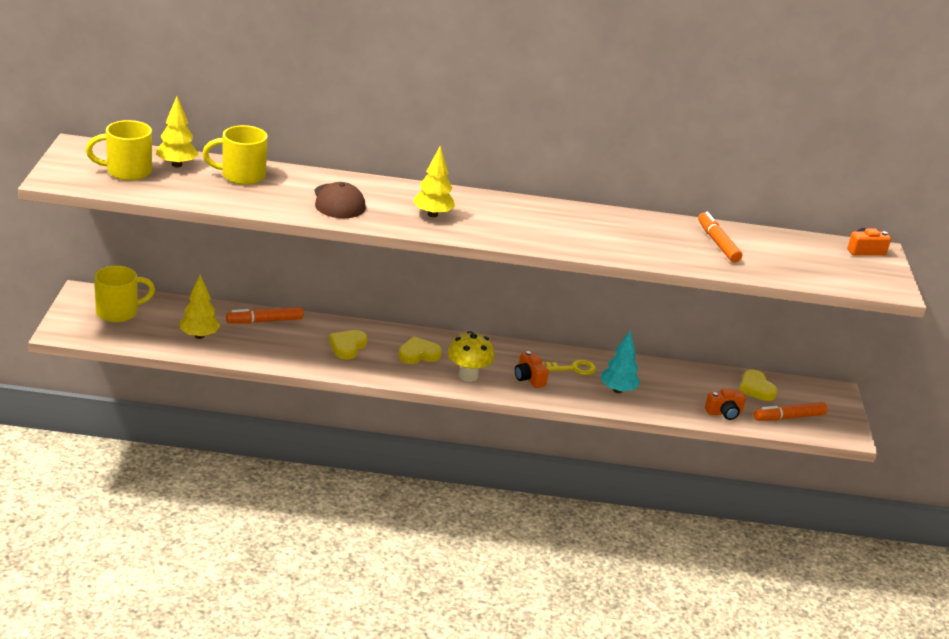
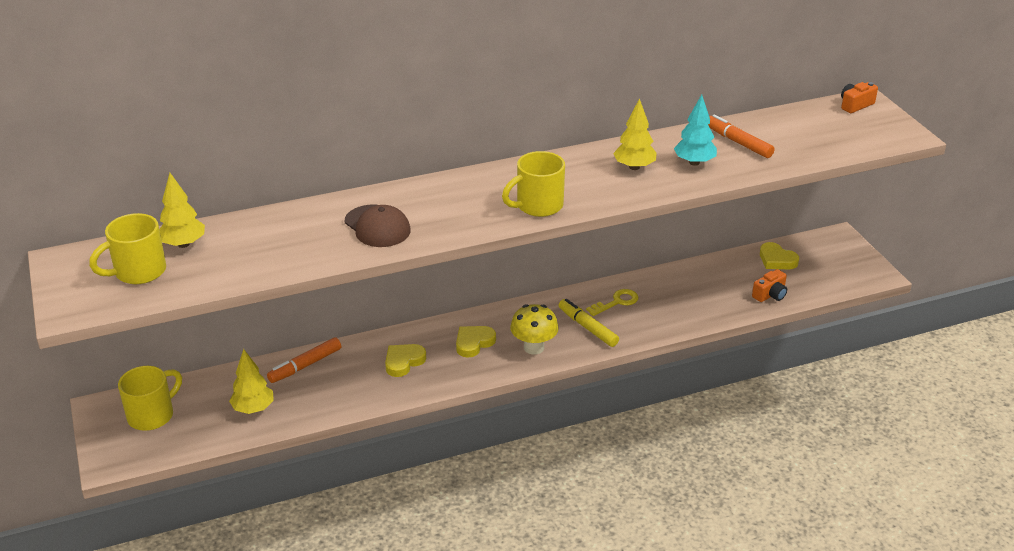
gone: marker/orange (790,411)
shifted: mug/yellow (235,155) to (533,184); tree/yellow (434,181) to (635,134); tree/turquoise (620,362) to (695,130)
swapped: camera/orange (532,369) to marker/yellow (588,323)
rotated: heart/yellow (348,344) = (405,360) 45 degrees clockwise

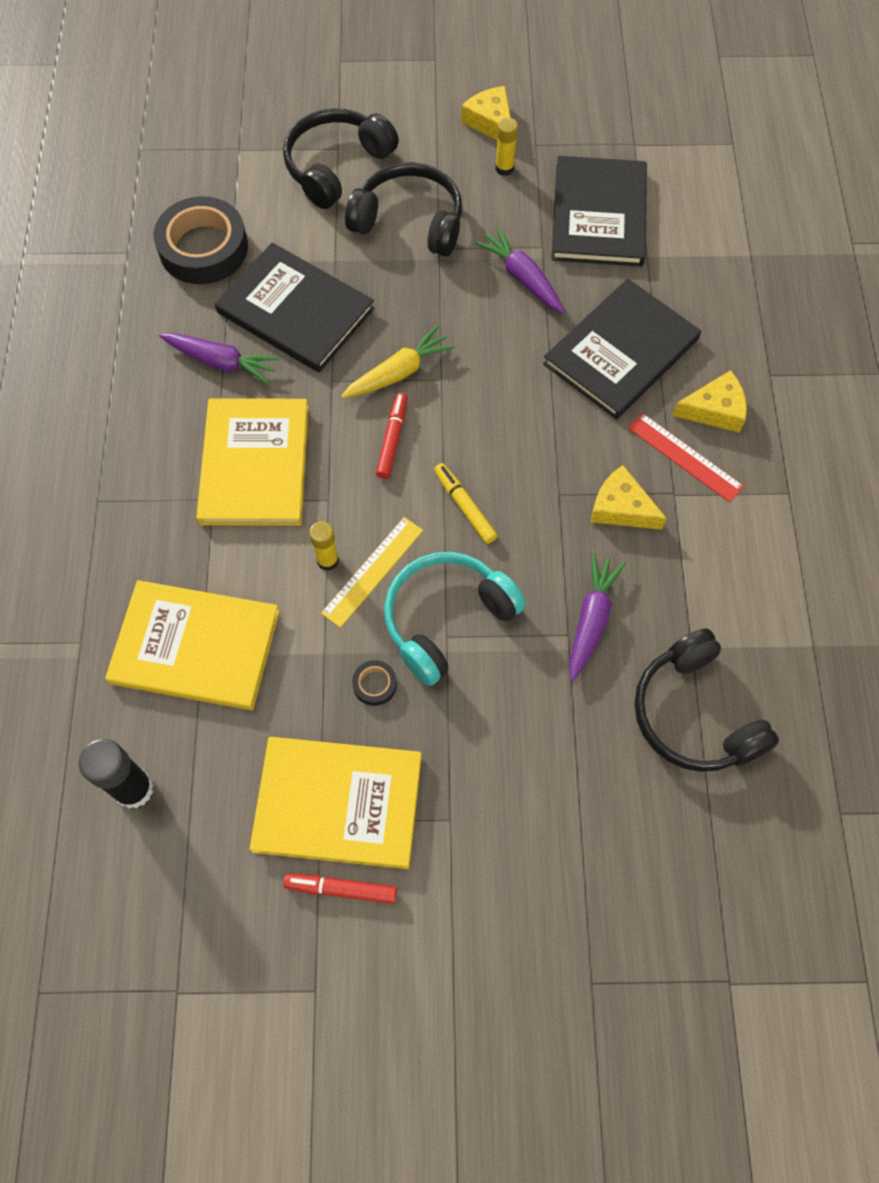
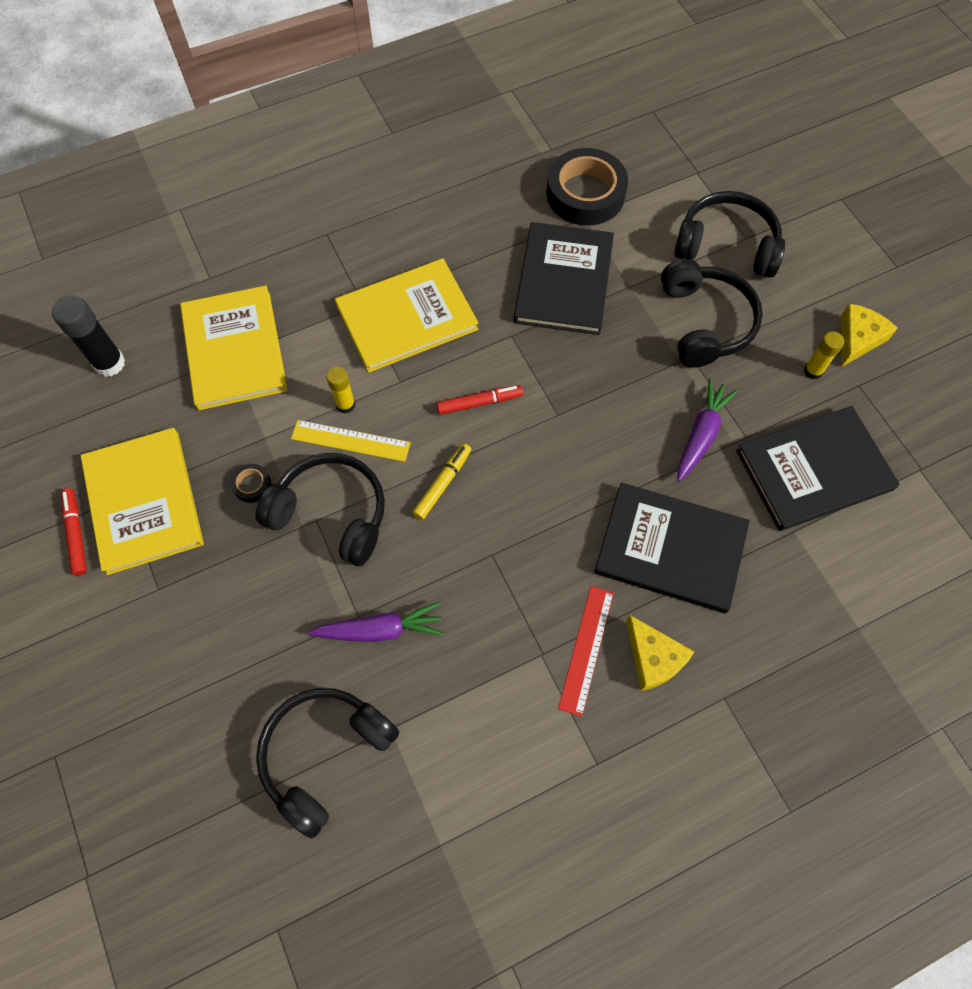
gone: carrot/purple (219,358); carrot/yellow (398,361); cheese/yellow (629,497)
repainted: headphones/turquoise (455,619) to headphones/black (320,509)

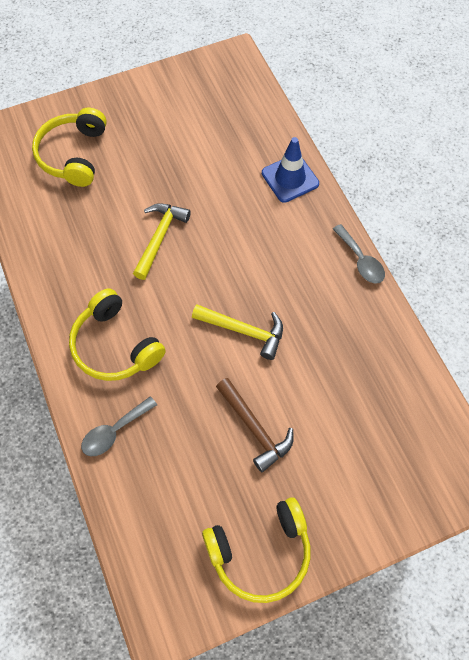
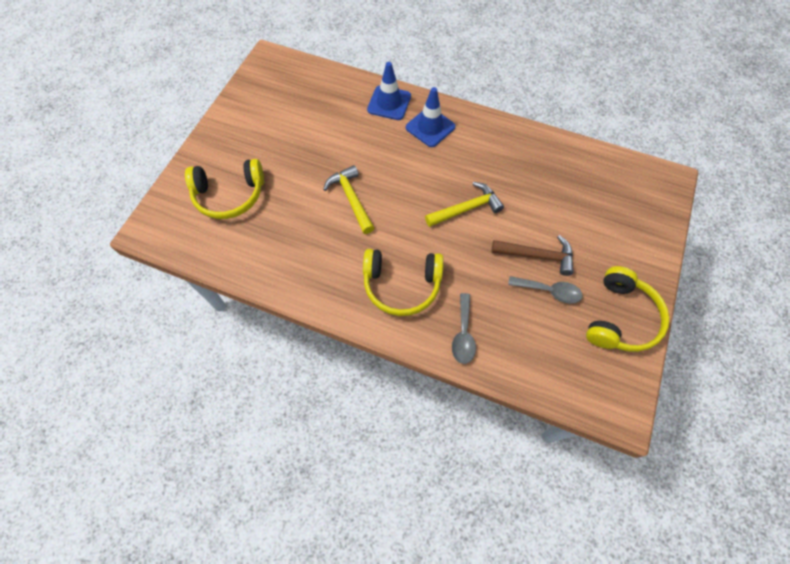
new: traffic cone/blue (430,117)
shifted: spoon/grey (359,254) to (545,290)
rotated: headphones/yellow (69,147) = (224,189) 60 degrees counterclockwise

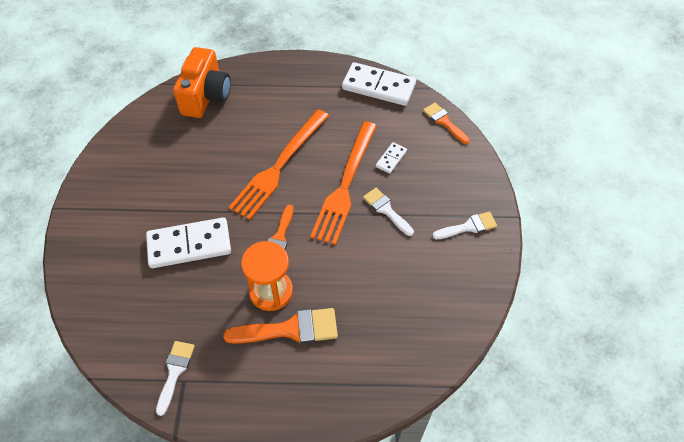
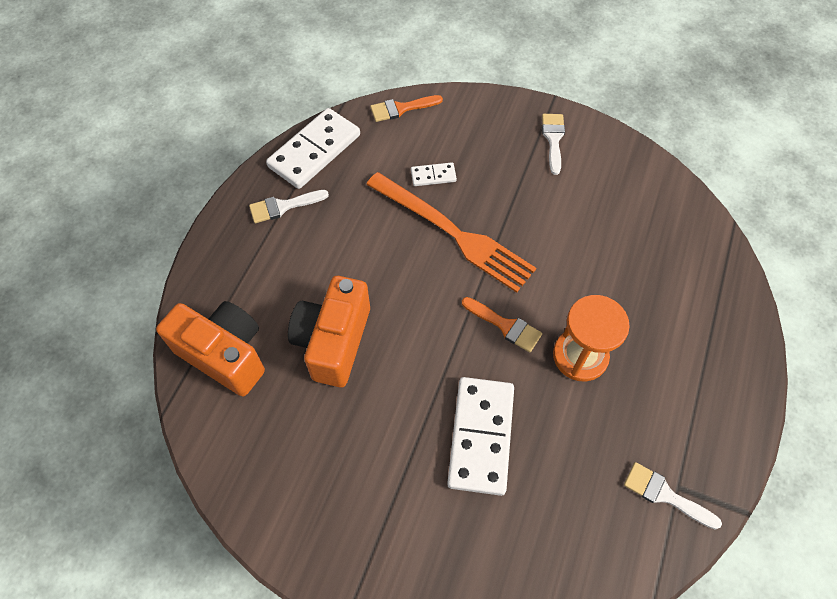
gone: brush/orange (280,326); fork/orange (279,164)
new: camera/orange (329,331)
shifted: brush/white (388,212) to (289,206)
rotated: domino/white (391,158) = (434,174) 60 degrees counterclockwise

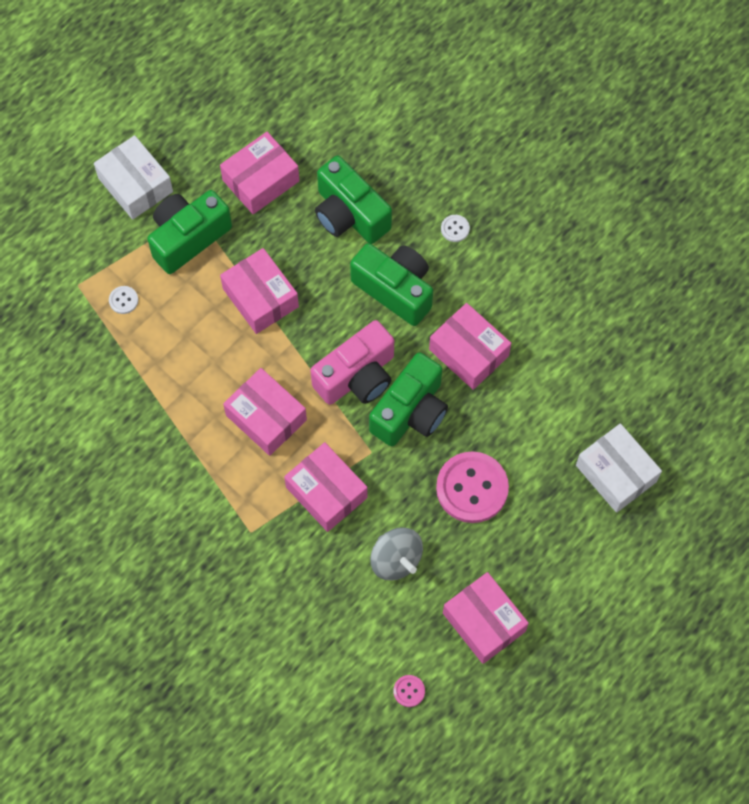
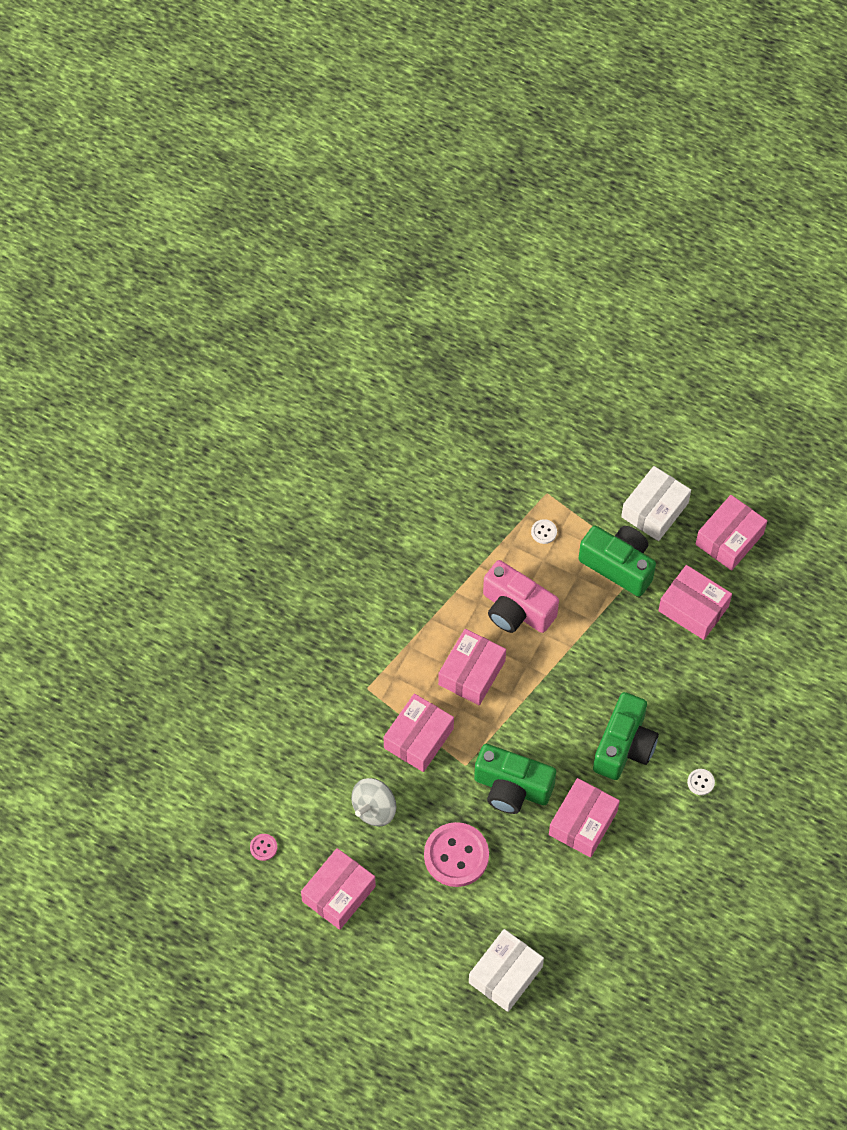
gone: camera/green (353,199)
shifted: camera/pink (352,362) to (521,596); box/pink (259,291) to (731,533)

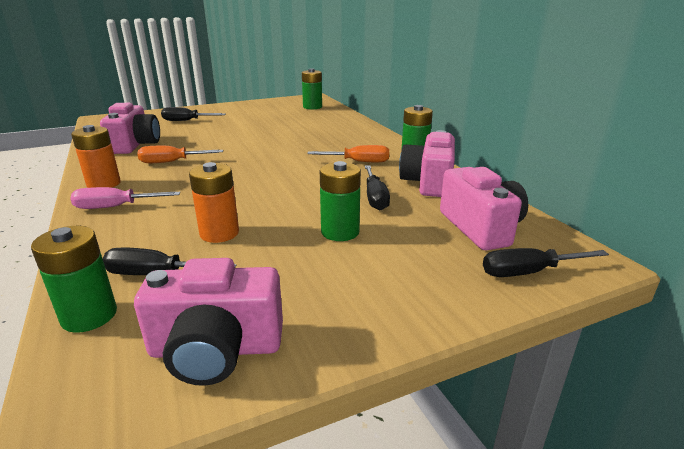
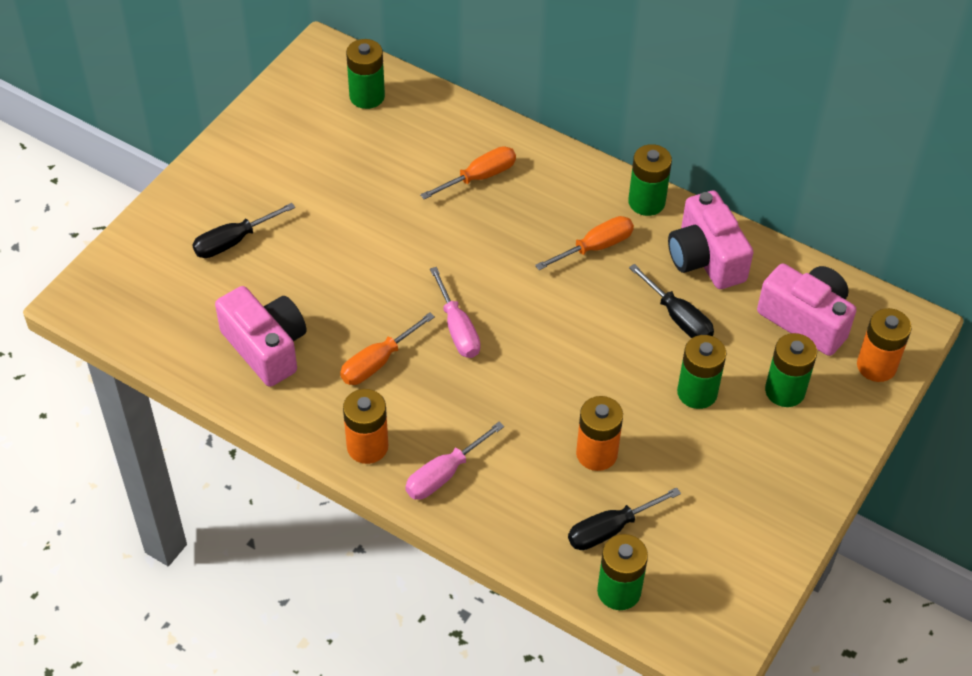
gone: camera/pink (208,322)
new: screwdriver/orange (468,172); screwdriver/pink (455,312); battery/green (791,370)
swapped: screwdriver/black (546,262) to battery/orange (884,345)

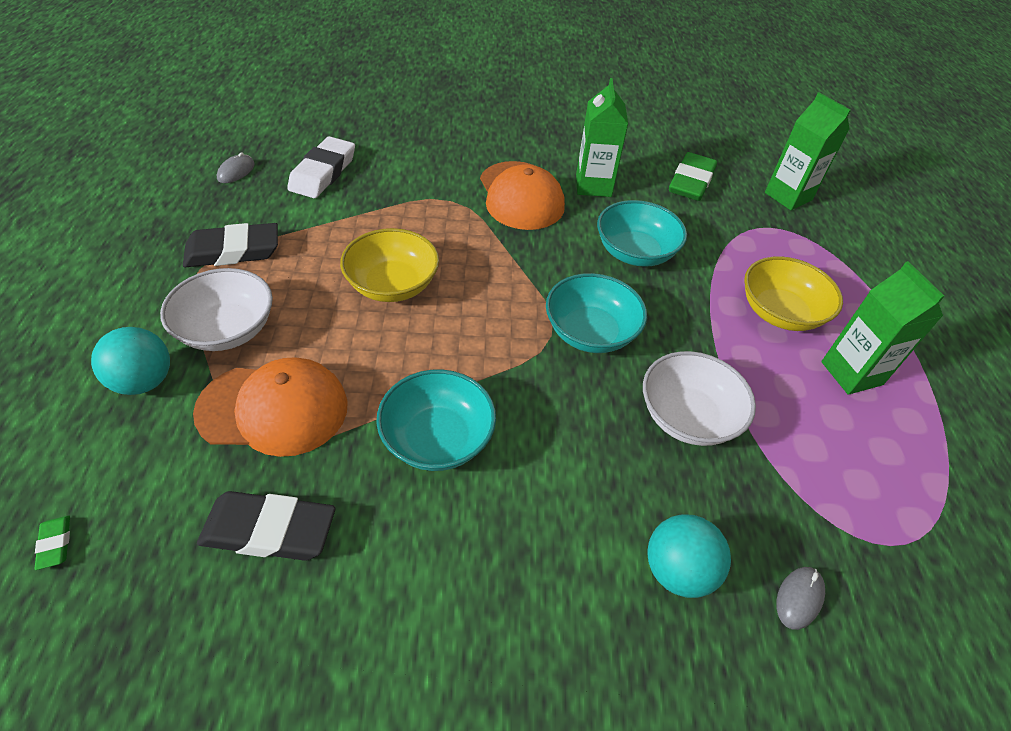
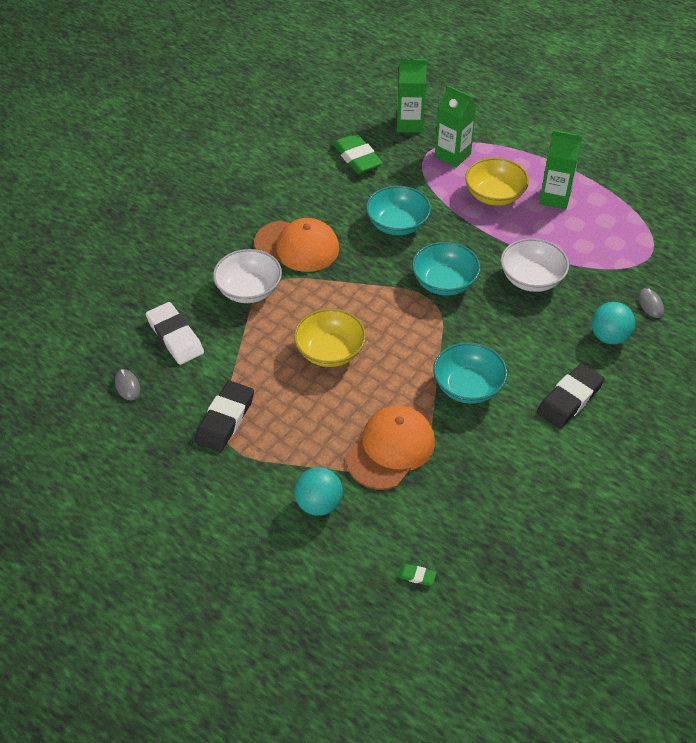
shifted: bowl/white (216,309) to (247,276); carton/green (602,137) to (455,126); eraser/black (266,526) to (571,395)

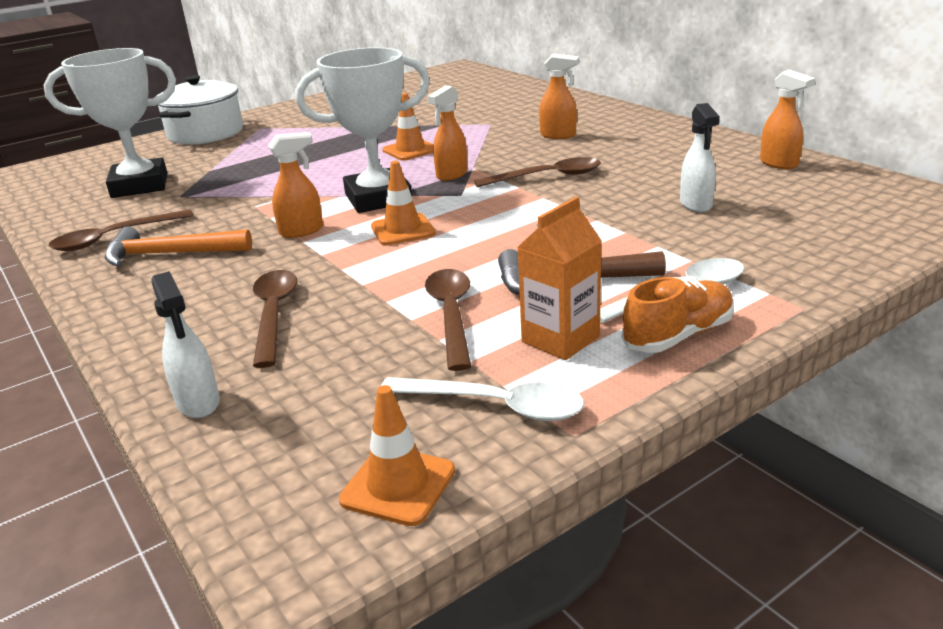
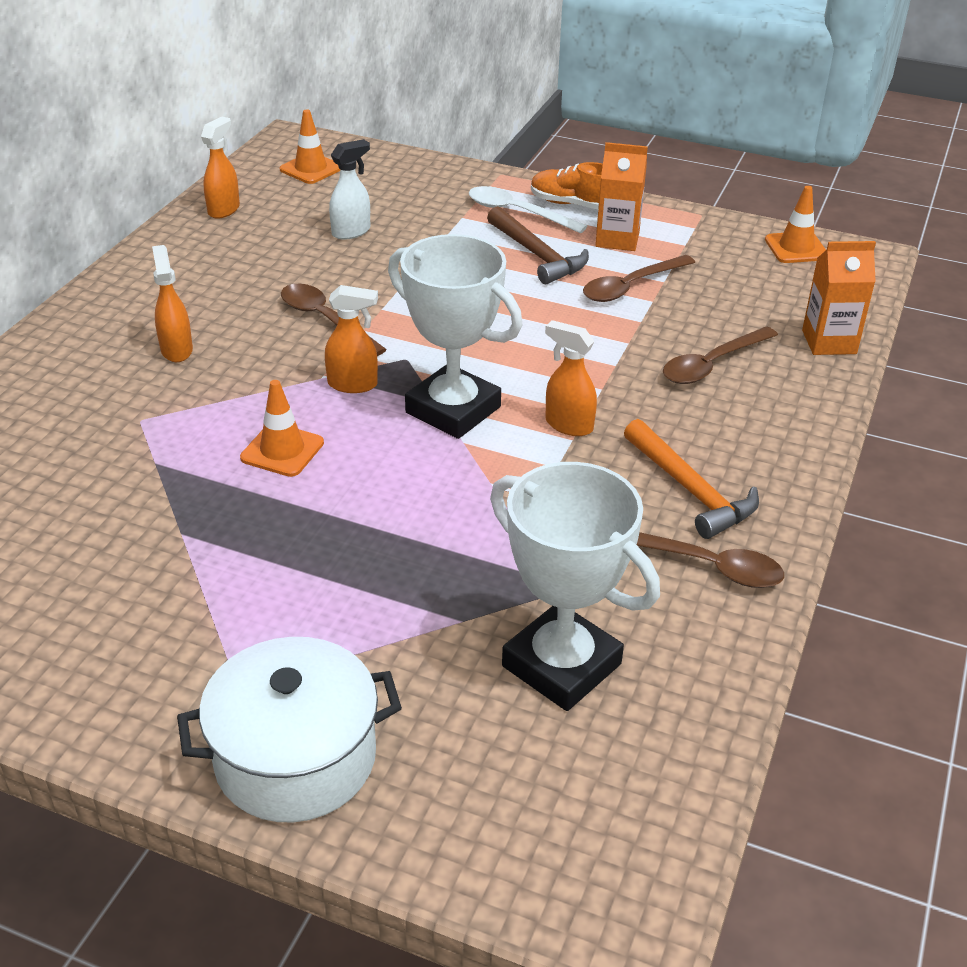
gone: spoon/white (482,399)
shifted: traffic cone/orange (403,203) to (310,146)
swapped: spray bottle/white (185,344) to carton/orange (839,298)

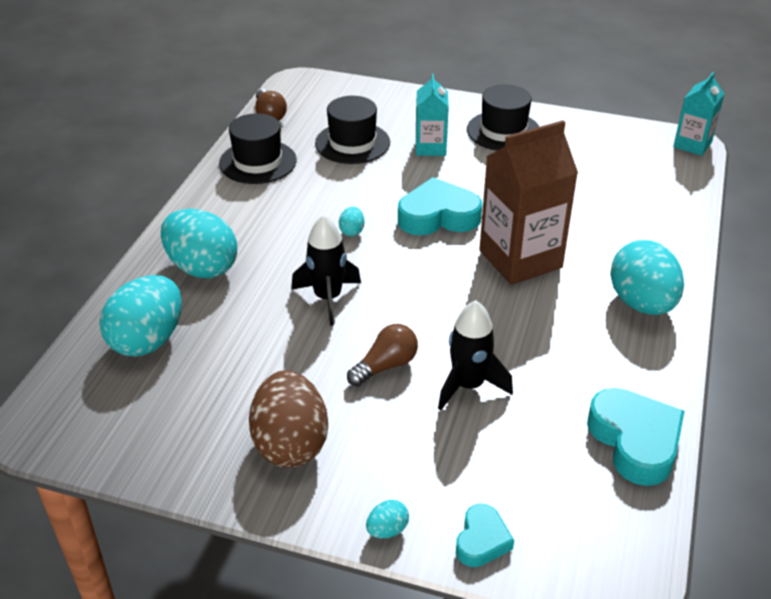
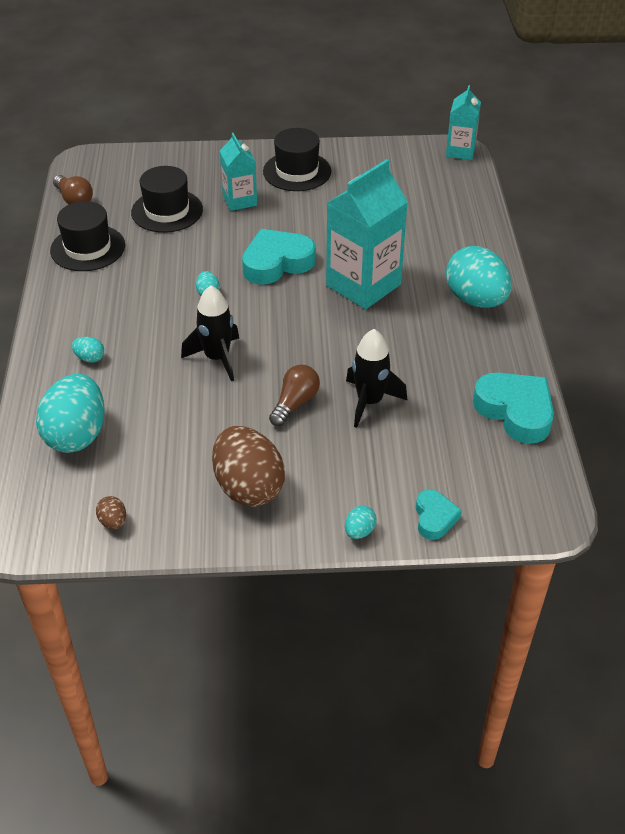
new: egg/brown (111,513)
repainted: carton/brown (528,202) to carton/turquoise (367,234)
scaled: egg/turquoise (199,243) = (88,350) x0.42

